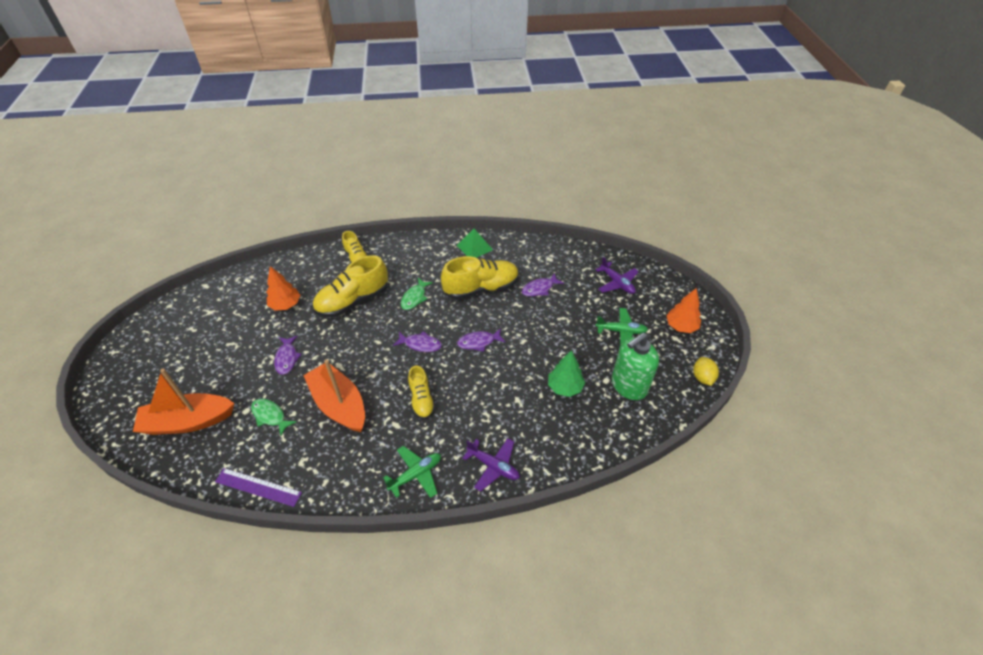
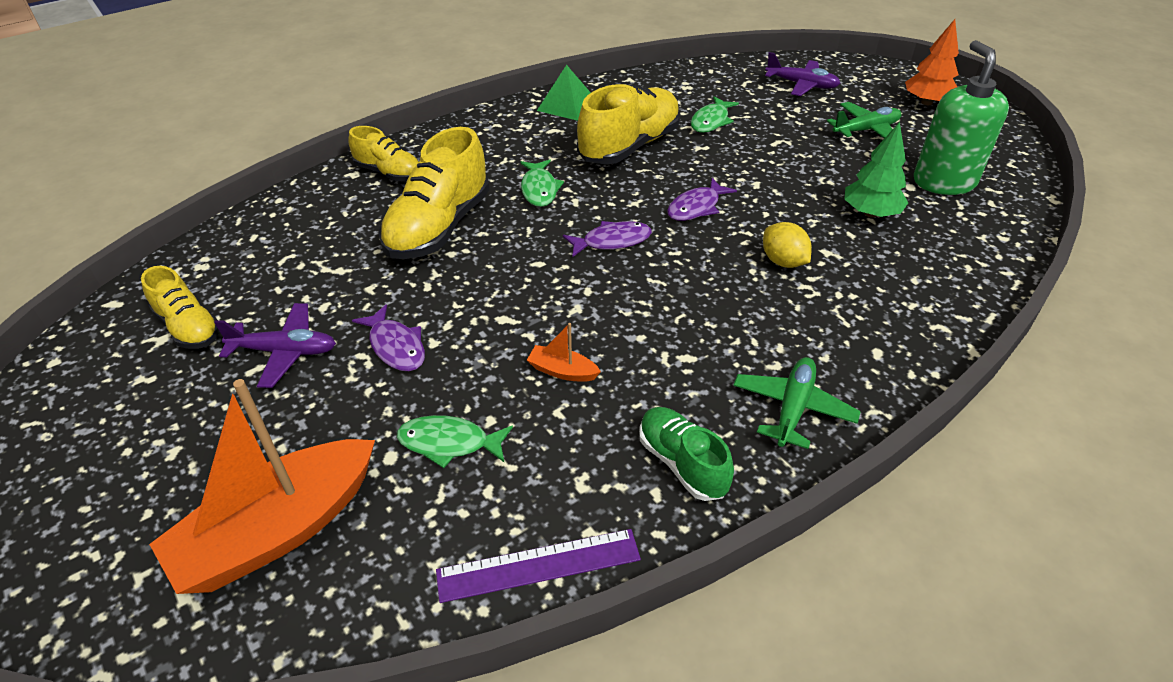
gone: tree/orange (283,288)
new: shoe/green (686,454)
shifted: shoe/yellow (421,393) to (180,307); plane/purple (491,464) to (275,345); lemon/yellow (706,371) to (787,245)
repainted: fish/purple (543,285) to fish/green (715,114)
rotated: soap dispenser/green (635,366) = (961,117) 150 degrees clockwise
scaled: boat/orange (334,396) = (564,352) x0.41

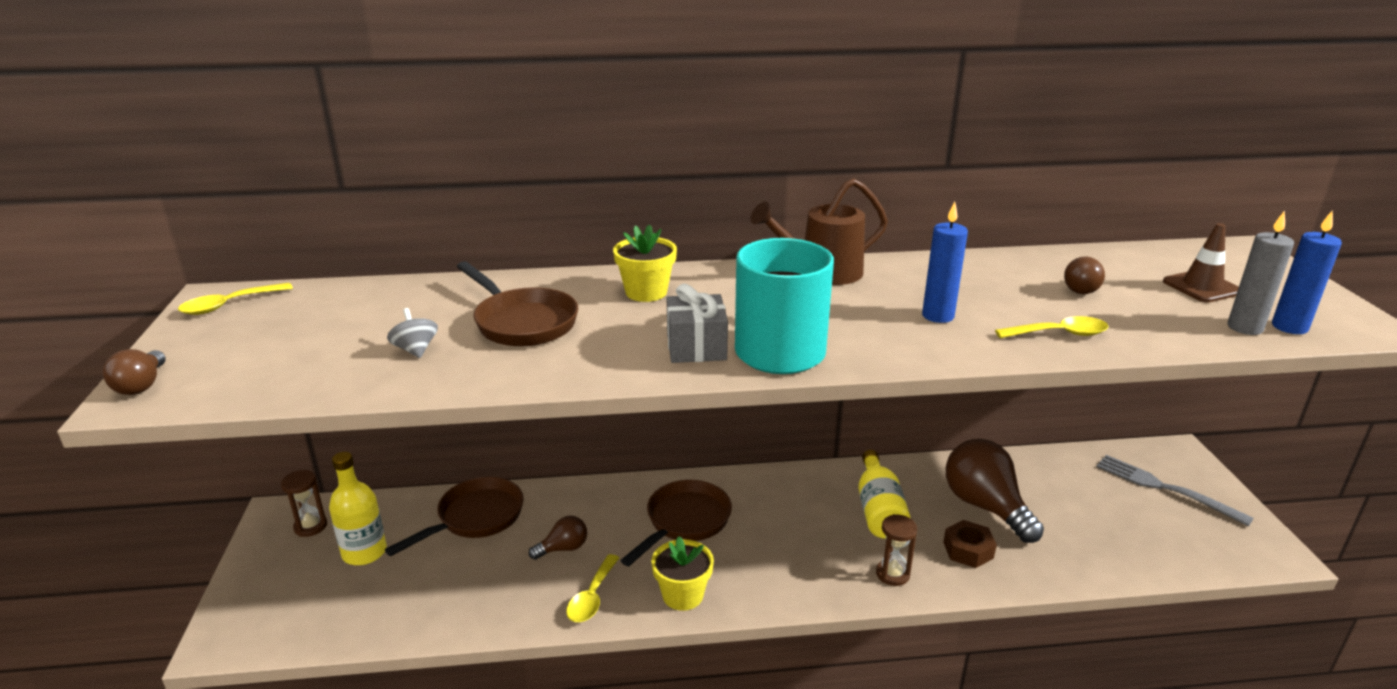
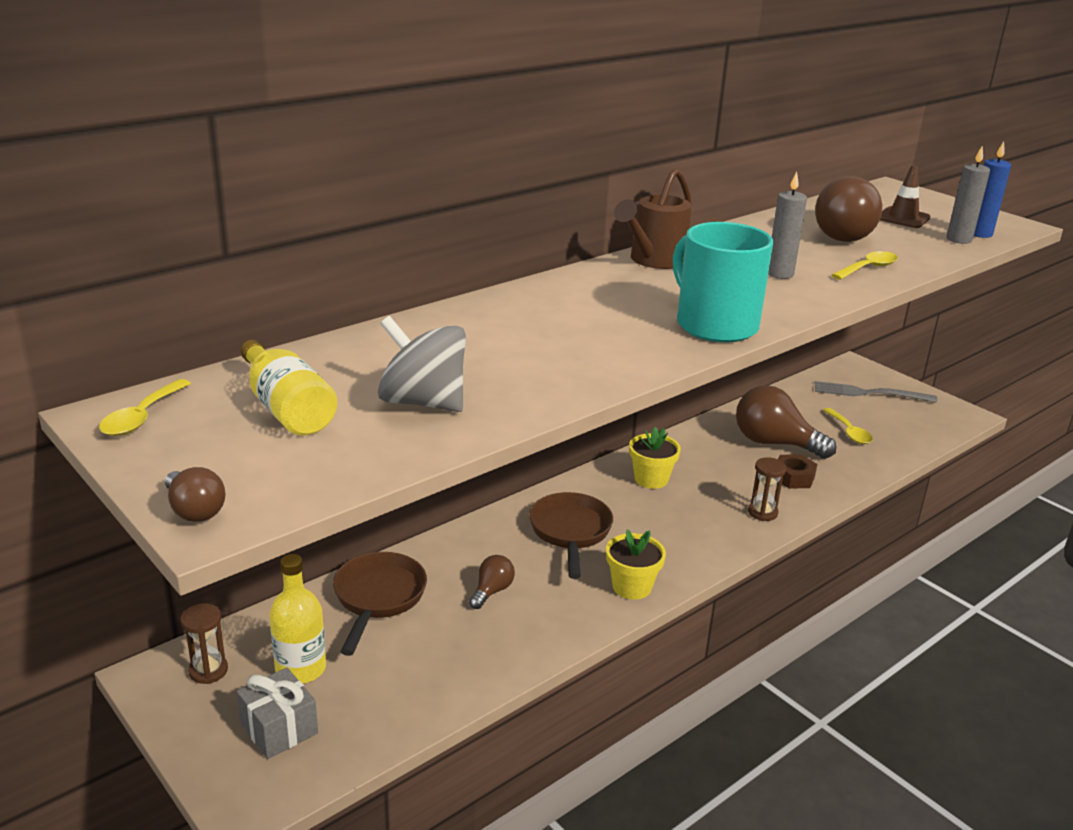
gone: pan/brown (517,304)
shifted: gift/grey (697,323) to (277,713); bottle/yellow (884,494) to (289,388); flower pot/yellow (645,263) to (655,458); spoon/yellow (592,588) to (848,426)
repainted: candle/blue (945,262) to candle/grey (787,225)
scaled: spinning top/grey (412,333) = (422,364) x2.03; light bulb/brown (1084,275) = (848,209) x2.05

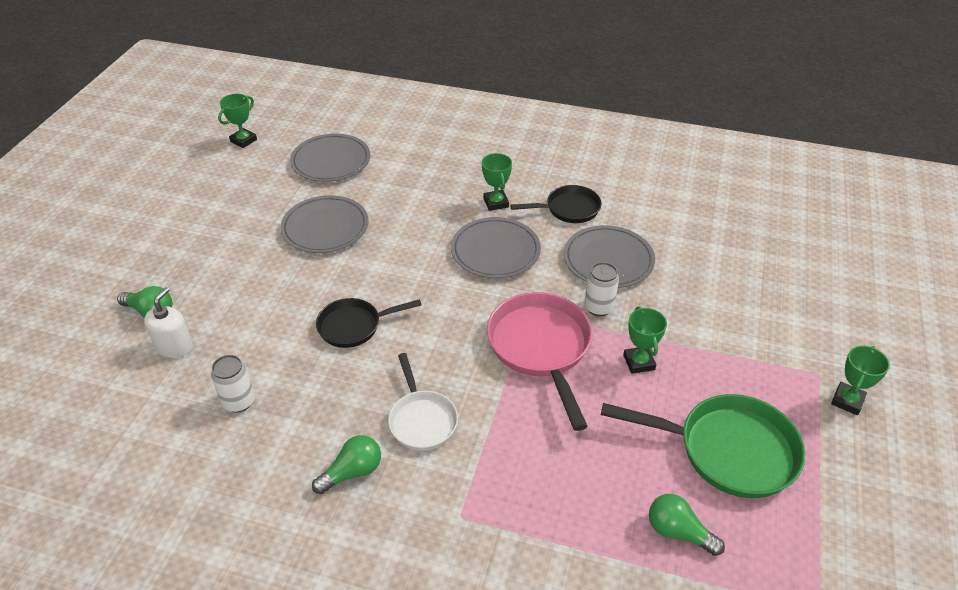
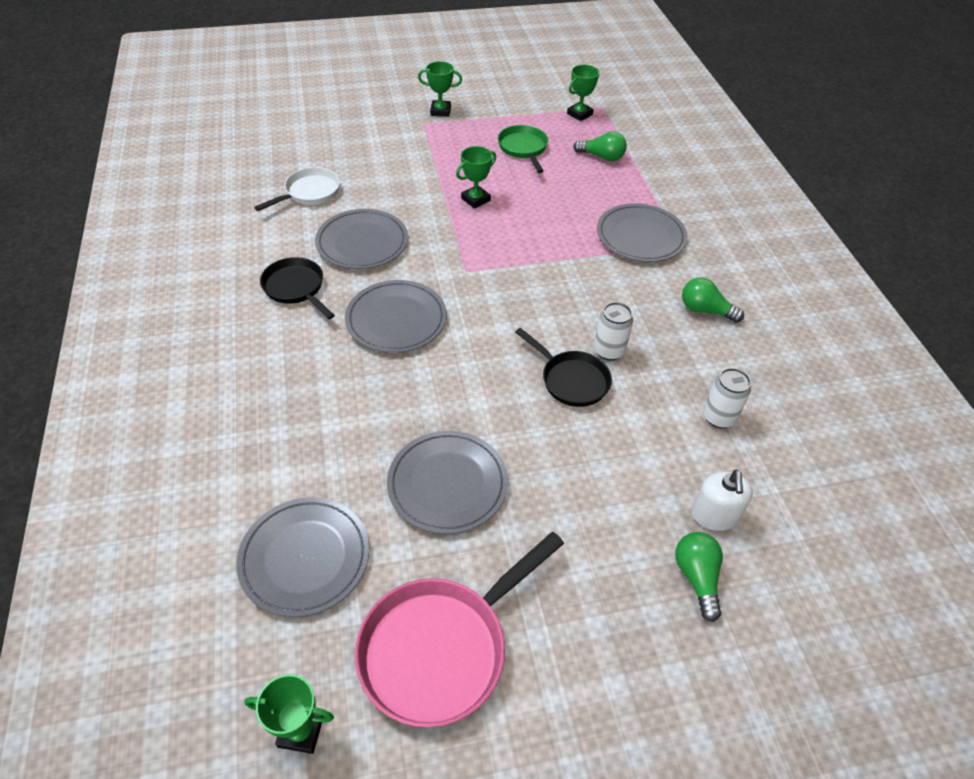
new: plate/grey (642,232)
shifted: pan/white (423,402) to (297,189); pan/pink (539,361) to (459,629); trophy/green (497,182) to (583,93); can/white (601,289) to (613,331)
rotated: light bulb/green (687,525) = (600,146) 75 degrees counterclockwise; soap dispenser/white (168,322) = (722,500) 75 degrees counterclockwise
scaled: pan/green (703,446) = (523,149) x0.61

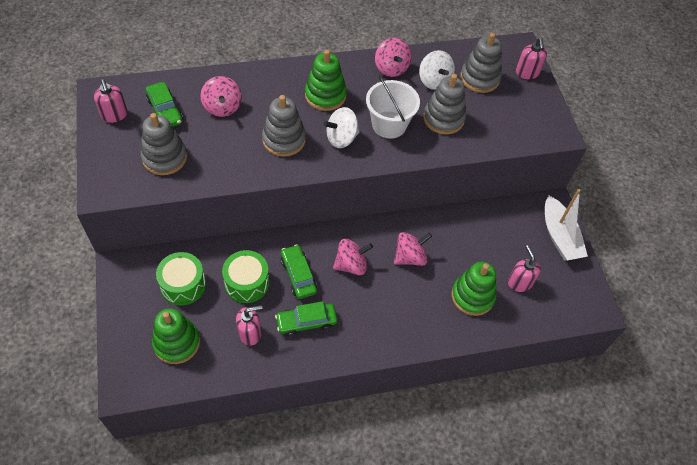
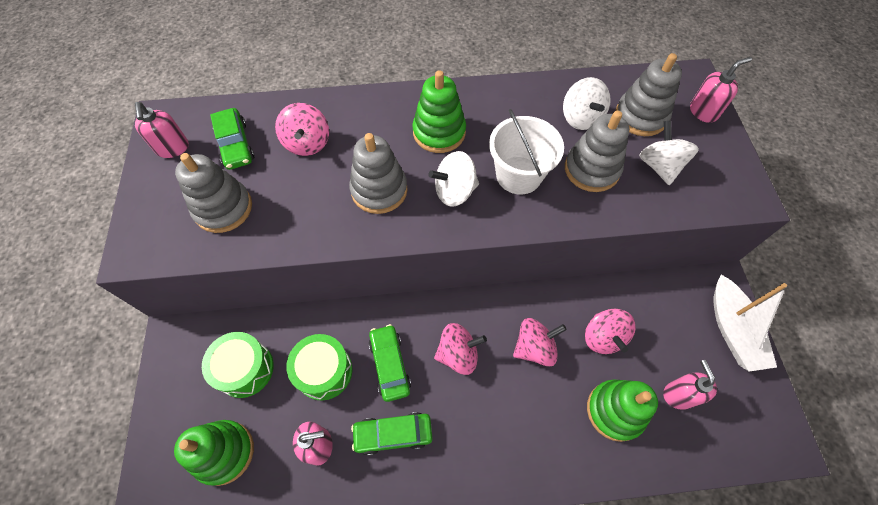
new: spinning top/white (669,152)
shifted: spinning top/pink (393,57) to (610,331)
rotated: soap dispenser/pink (531,58) = (721,90) 120 degrees counterclockwise

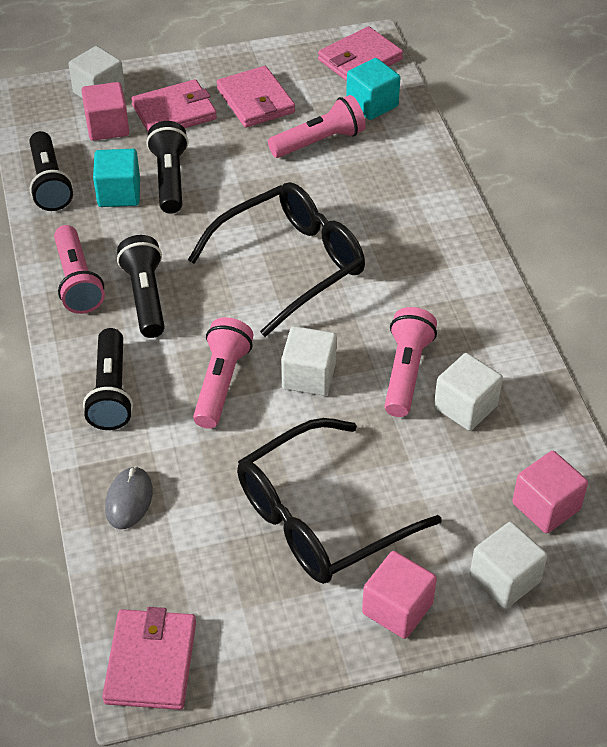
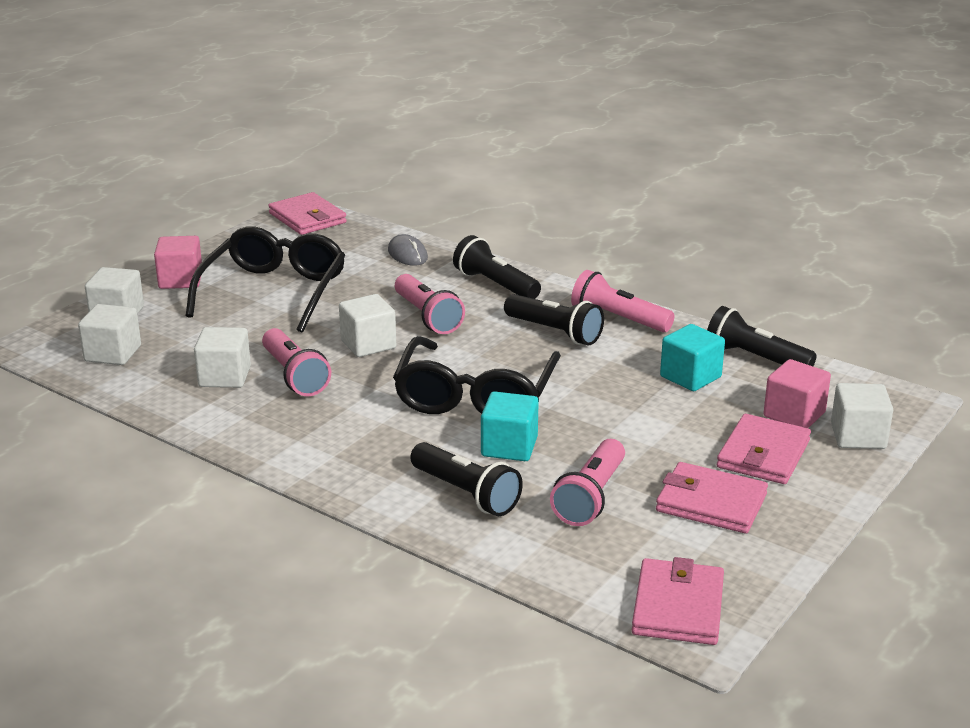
shifted: flashlight/black (167,167) to (466,479); cube/turquoise (373,89) to (510,426)
repainted: cube/pink (550,492) to cube/white (109,334)

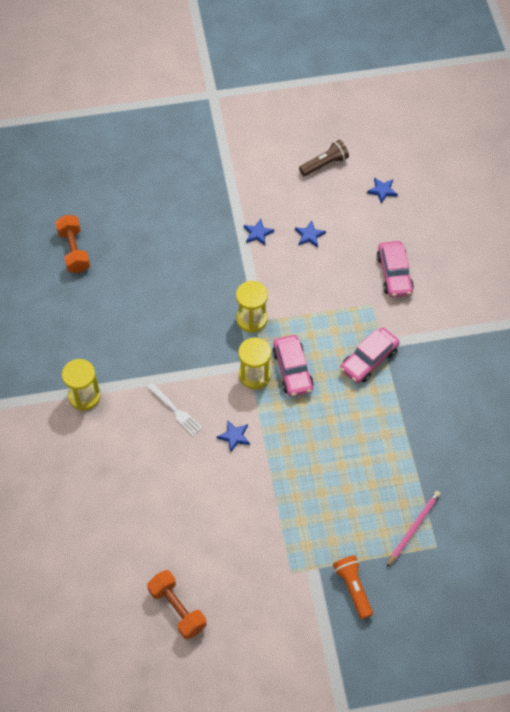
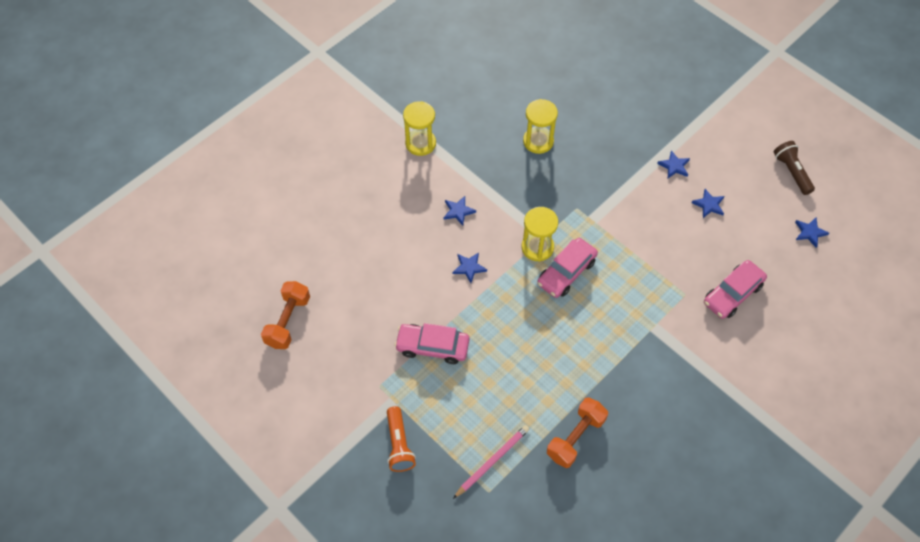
shifted: car/pink (370,355) to (432,343); hourglass/yellow (252,307) to (540,126); dumbbell/orange (72,244) to (577,432)
swapped: fork/white (174,409) to star/blue (460,211)
rotated: flashlight/orange (353,587) = (401,439) 135 degrees clockwise; pencil/pink (414,529) = (491,462) 45 degrees counterclockwise; flashlight/brown (324,158) = (794,168) 135 degrees counterclockwise

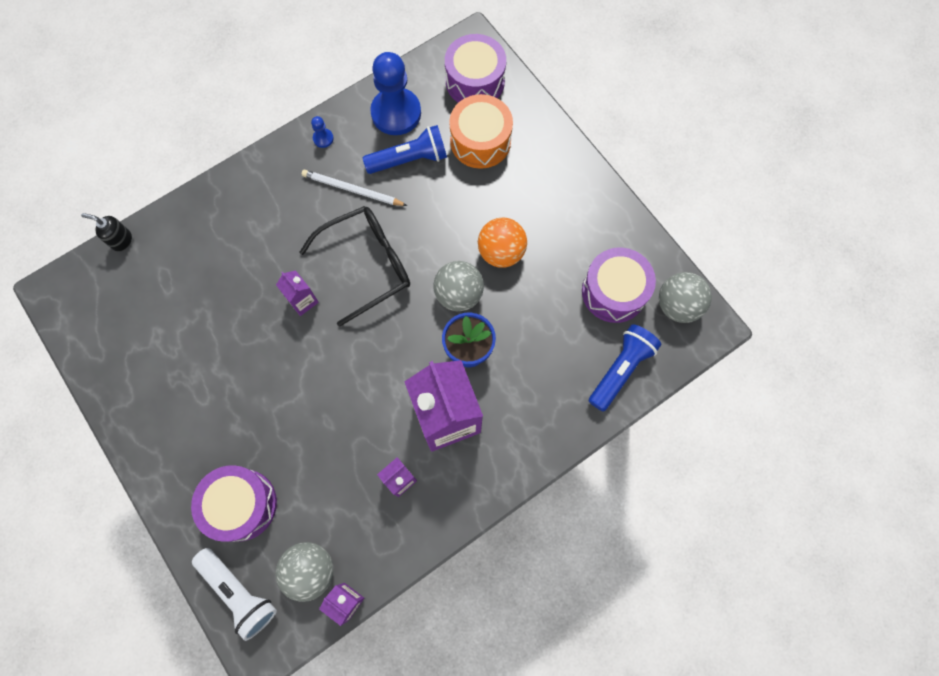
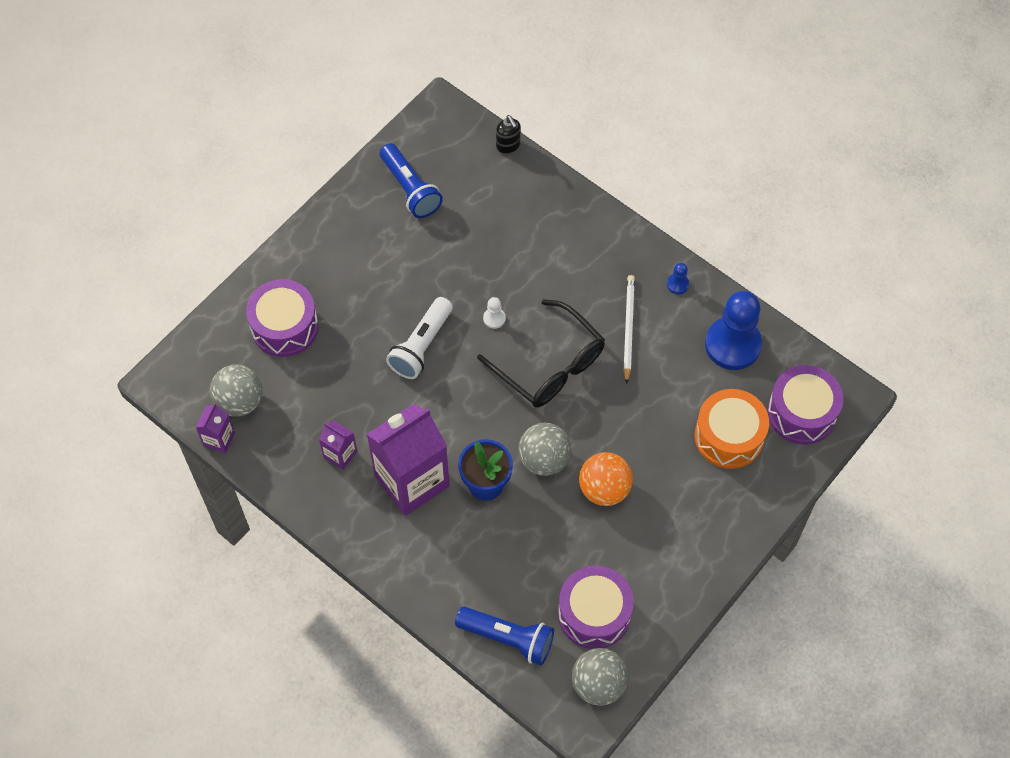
shifted: flashlight/blue (404,149) to (411,180); flashlight/white (234,594) to (419,338)
swapped: carton/purple (297,293) to pawn/white (494,313)
rotated: soap dispenser/black (106,232) = (508,134) 150 degrees clockwise

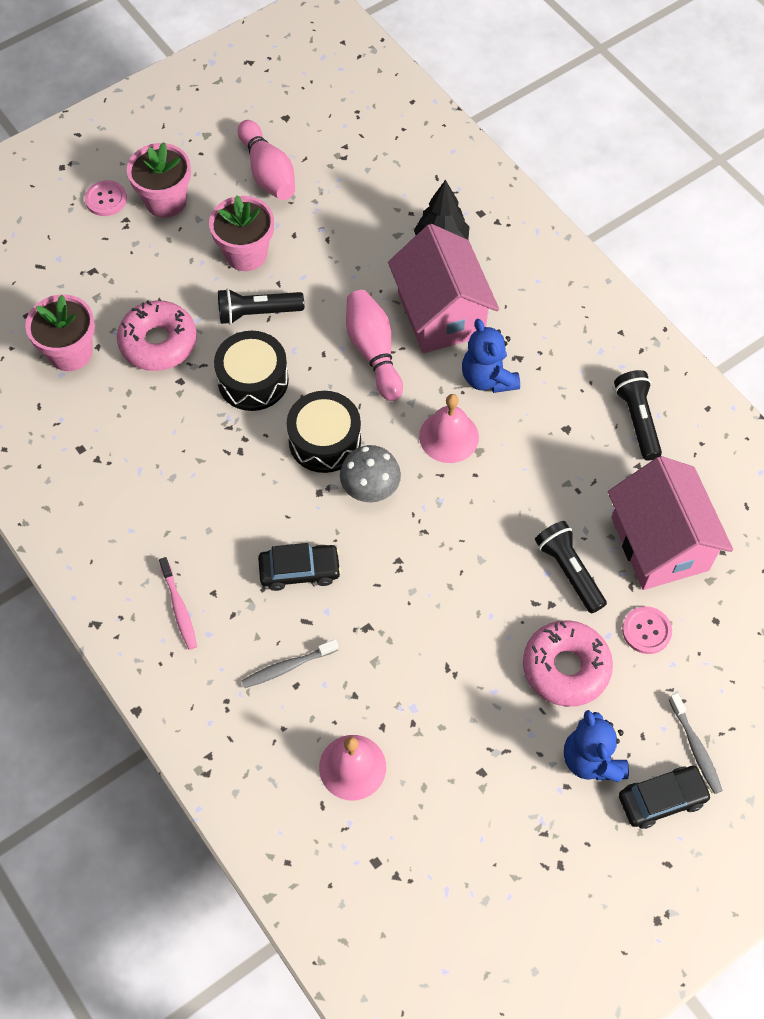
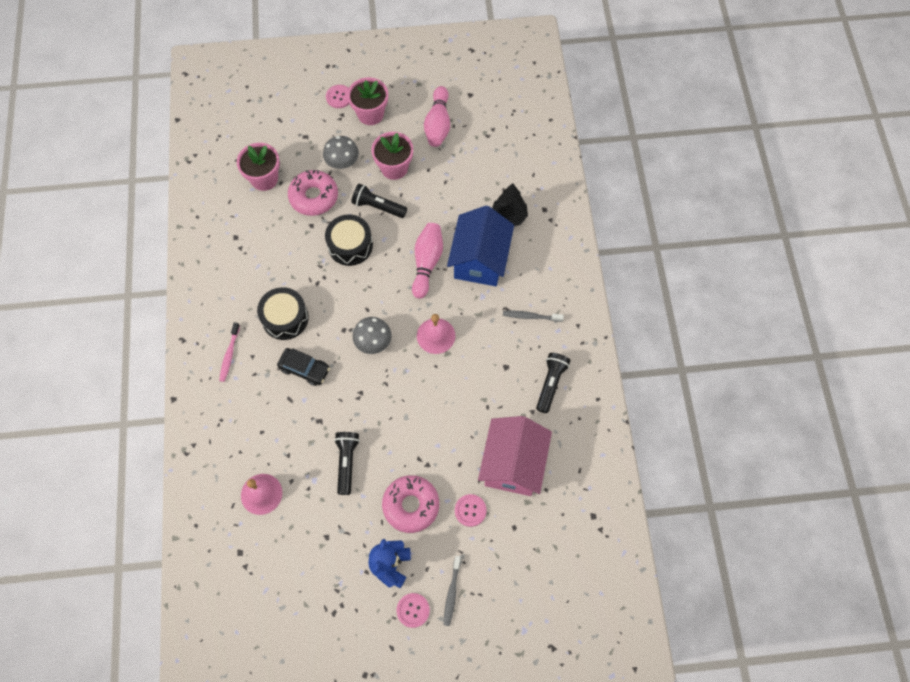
gone: teddy bear/blue (491,356)
new: mushroom/grey (341,152)
shifted: drum/black (324,432) to (283,313); flashlight/black (571,567) to (347,463); toothbrush/grey (290,663) to (533,316)
swapped: car/black (665,797) to button/pink (413,610)
repainted: house/pink (443,288) to house/blue (480,245)

